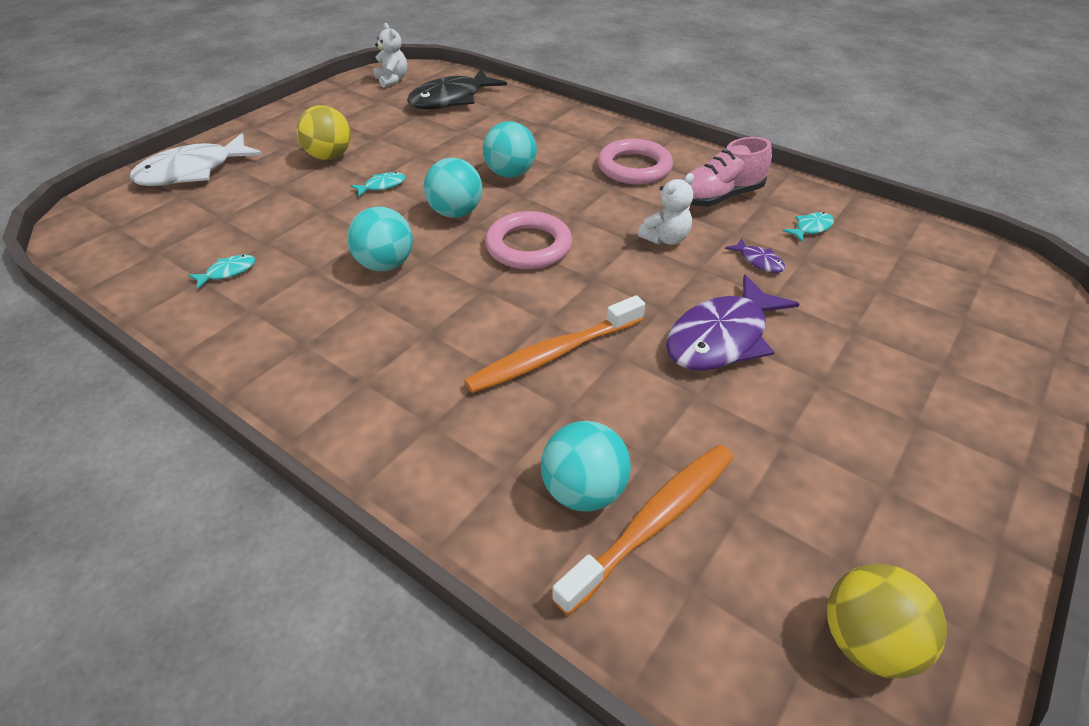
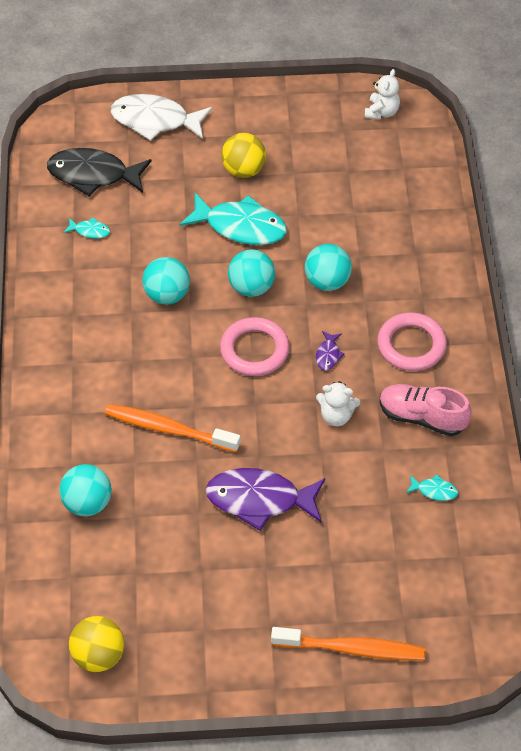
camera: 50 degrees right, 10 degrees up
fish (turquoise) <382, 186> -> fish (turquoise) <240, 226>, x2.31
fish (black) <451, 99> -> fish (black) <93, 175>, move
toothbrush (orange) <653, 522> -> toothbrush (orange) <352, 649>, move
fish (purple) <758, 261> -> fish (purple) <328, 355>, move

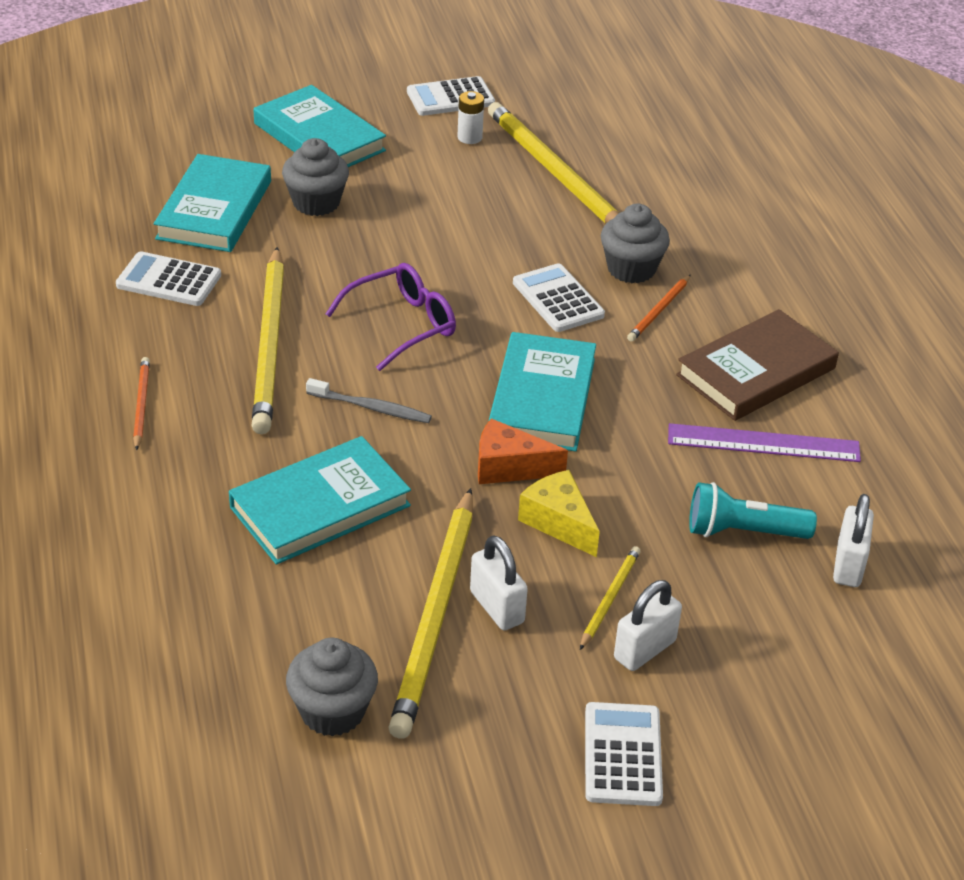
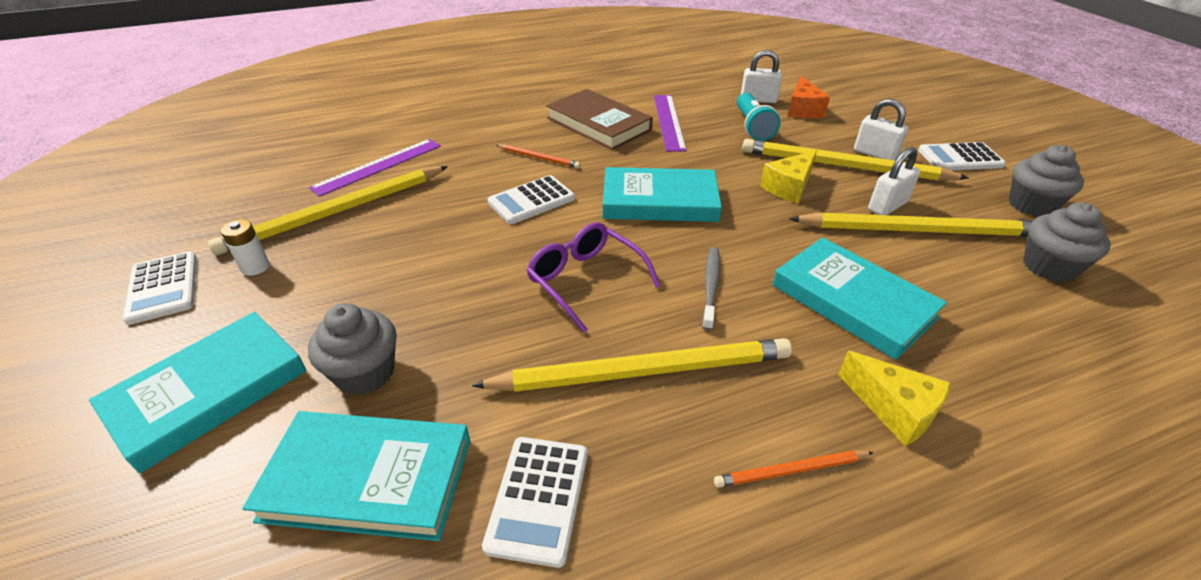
camera: 95 degrees left, 0 degrees up
cheese (orange) <509, 467> -> cheese (orange) <802, 110>, move
pencil (yellow) <609, 598> -> pencil (yellow) <843, 166>, x2.18
cupcake (grey) <631, 269> -> cupcake (grey) <1031, 205>, move
none -> ruler (purple) <378, 166>
none -> cheese (yellow) <894, 409>

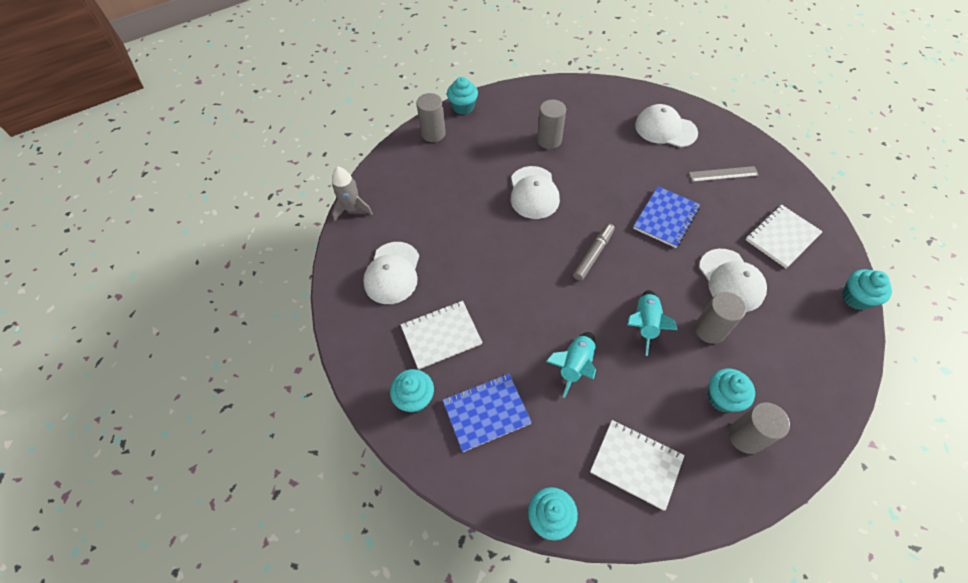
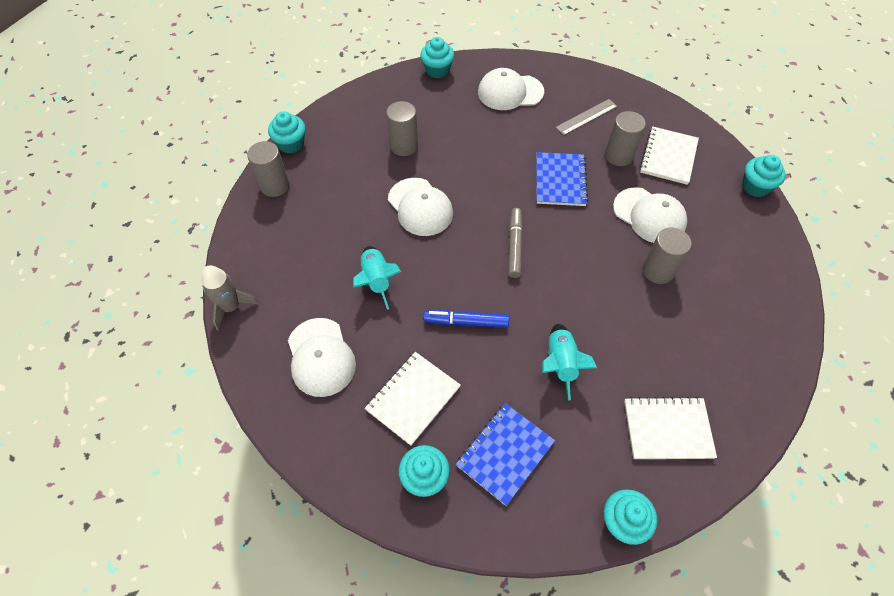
camera: 30 degrees left, 0 degrees up
rocket (turquoise) <644, 324> -> rocket (turquoise) <376, 280>, move
cupcake (turquoise) <722, 397> -> cupcake (turquoise) <437, 70>, move
cylinder (grey) <745, 436> -> cylinder (grey) <618, 156>, move
none -> marker (blue) <466, 322>

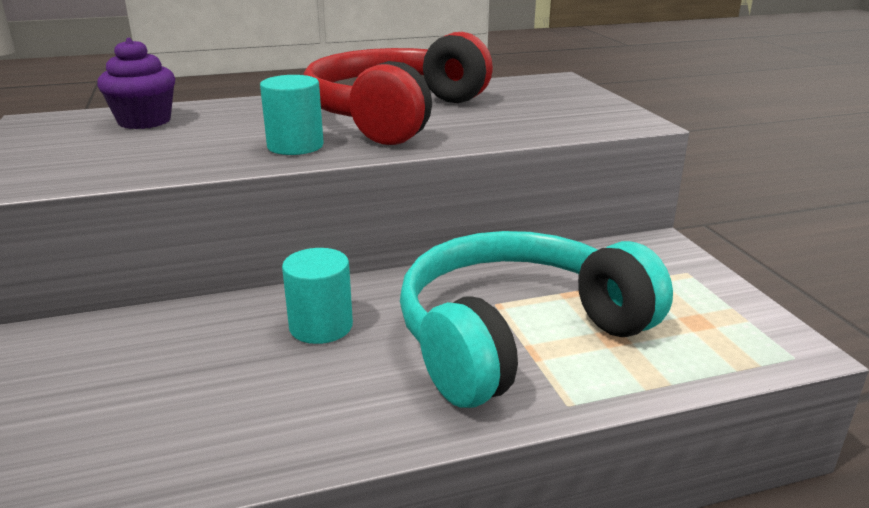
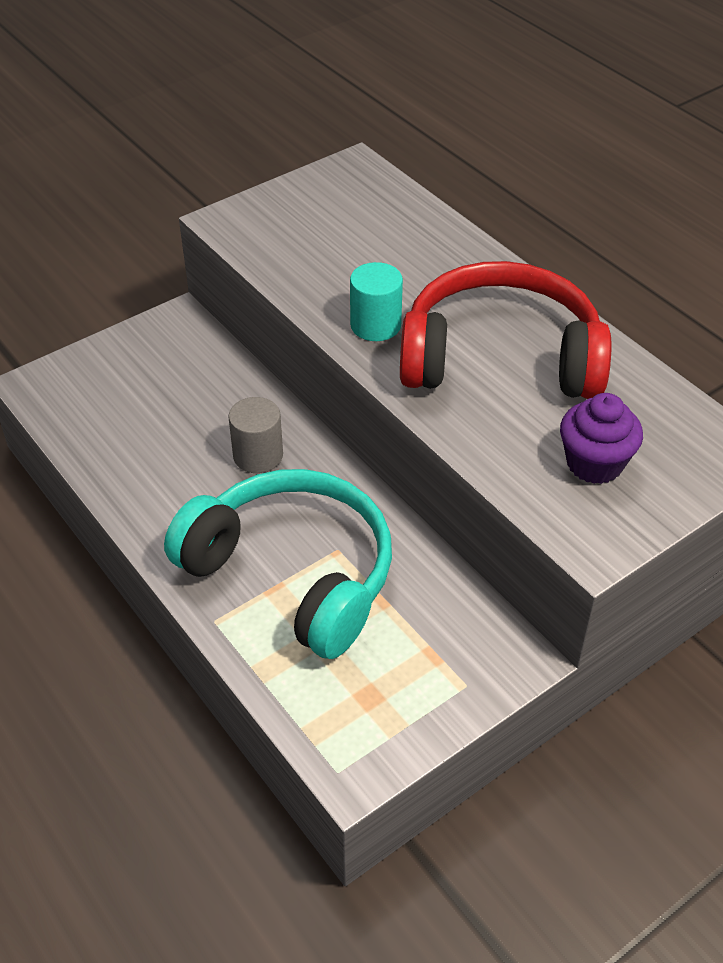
camera: 70 degrees right, 20 degrees up
cupcake (purple) <144, 121> -> cupcake (purple) <594, 463>, move
cylinder (turquoise) <321, 326> -> cylinder (grey) <258, 455>

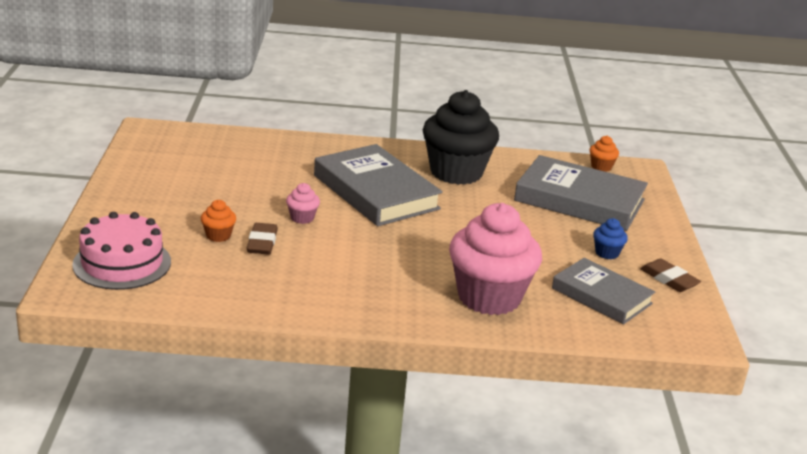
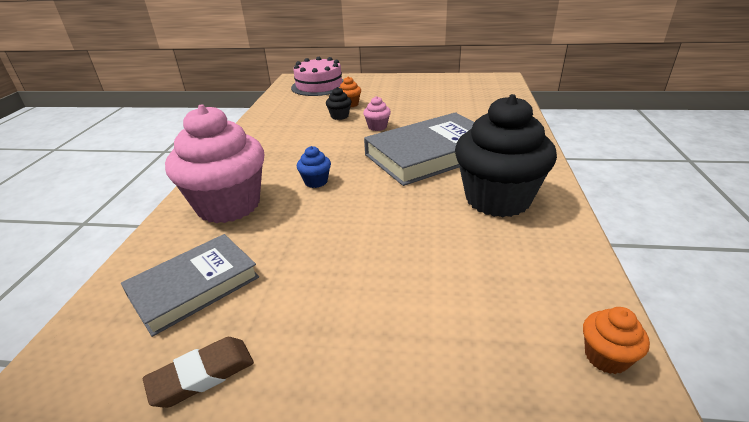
camera: 100 degrees right, 5 degrees up
eraser (brown) <262, 243> -> cupcake (black) <339, 116>
book (grey) <579, 200> -> none
cupcake (blue) <607, 253> -> cupcake (blue) <316, 182>, move

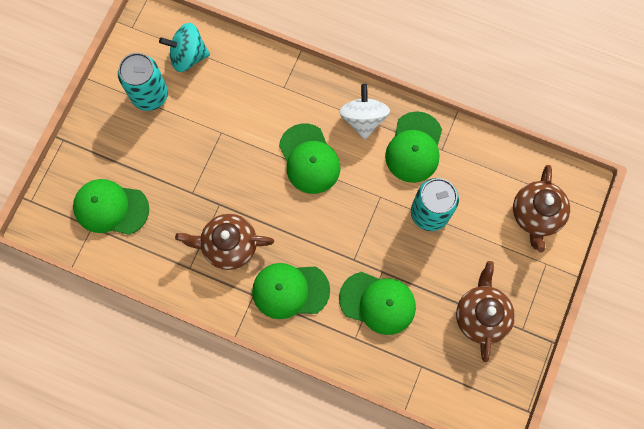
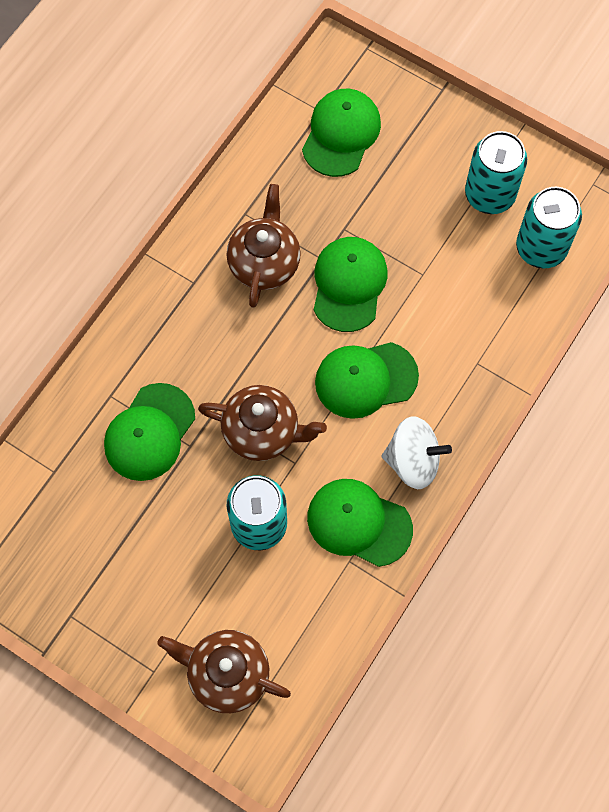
camera: 100 degrees right, 5 degrees down
spinning top (turquoise) <188, 56> -> can (turquoise) <541, 248>
cap (green) <290, 290> -> cap (green) <349, 284>, move
teapot (brown) <481, 315> -> teapot (brown) <262, 431>, move

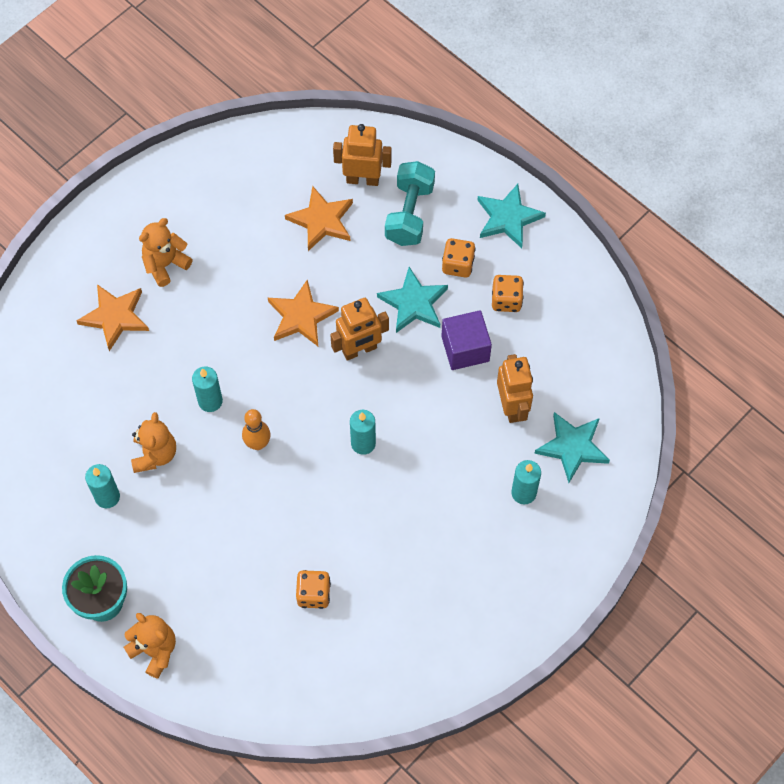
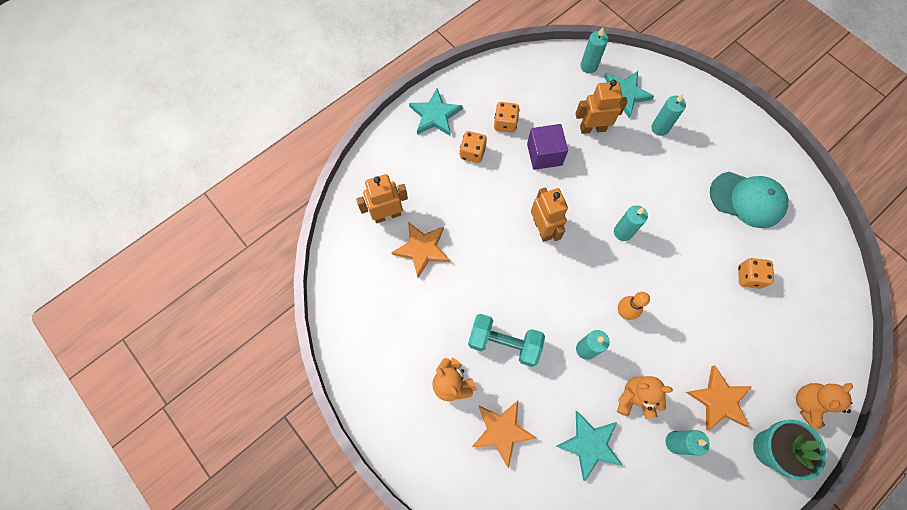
camera: 85 degrees left, 5 degrees up
star (orange) <301, 316> -> star (orange) <719, 400>, move
robot (orange) <362, 179> -> robot (orange) <387, 215>, 60 degrees clockwise
star (turquoise) <414, 303> -> star (turquoise) <590, 444>, move
dumbbell (turquoise) <409, 214> -> dumbbell (turquoise) <504, 343>, move
none -> candle (turquoise) <588, 66>
none -> cap (turquoise) <747, 200>

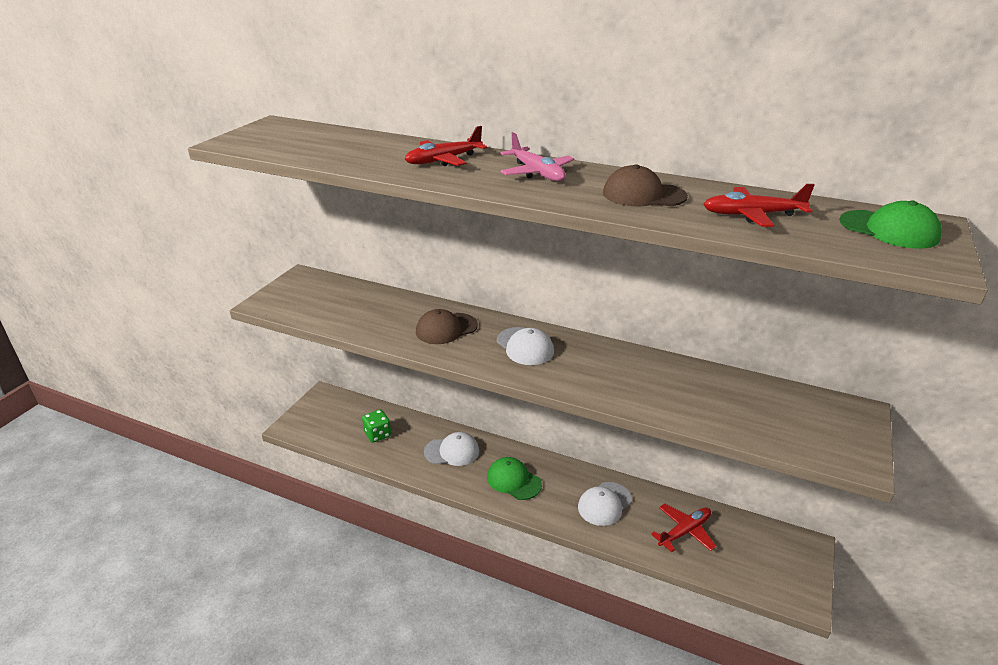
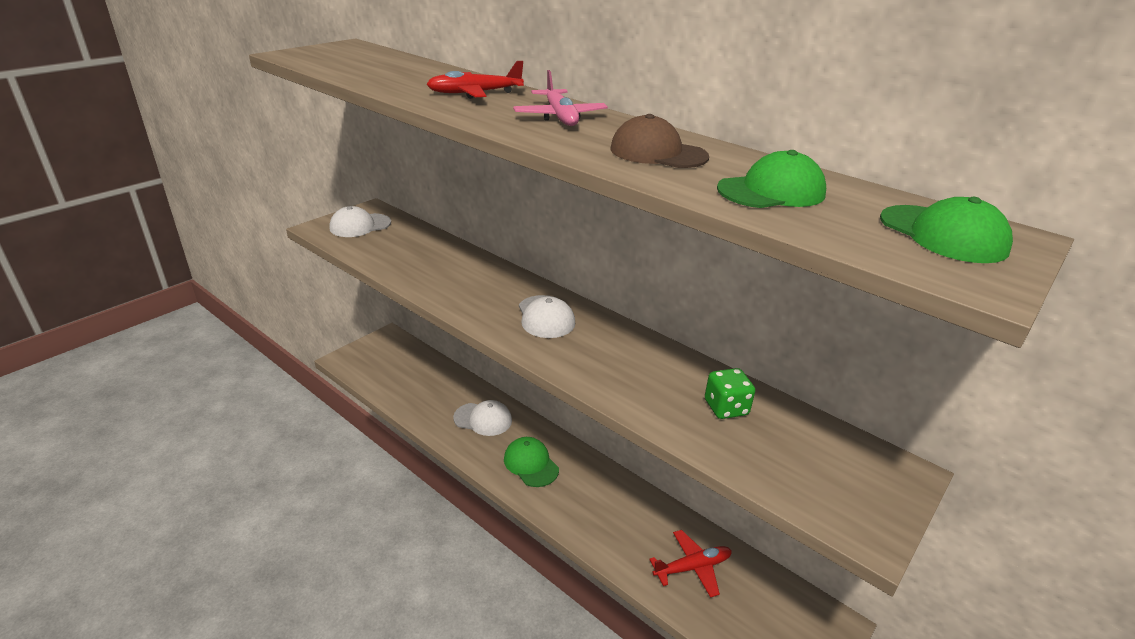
camera: 15 degrees right, 0 degrees up
dice (green) <377, 434> -> dice (green) <726, 408>, move
cap (brown) <446, 329> -> none
cap (white) <604, 504> -> cap (white) <360, 225>, move
plane (red) <752, 215> -> cap (green) <771, 191>

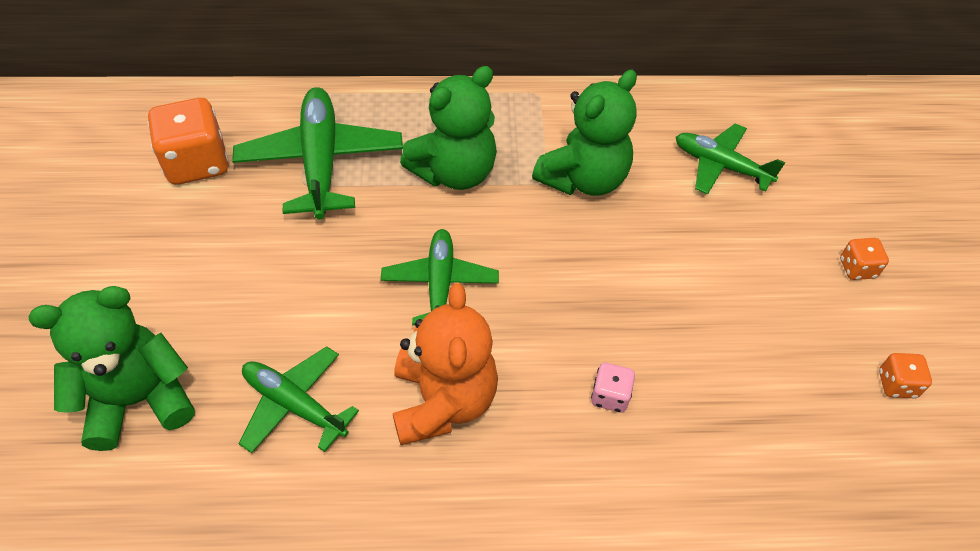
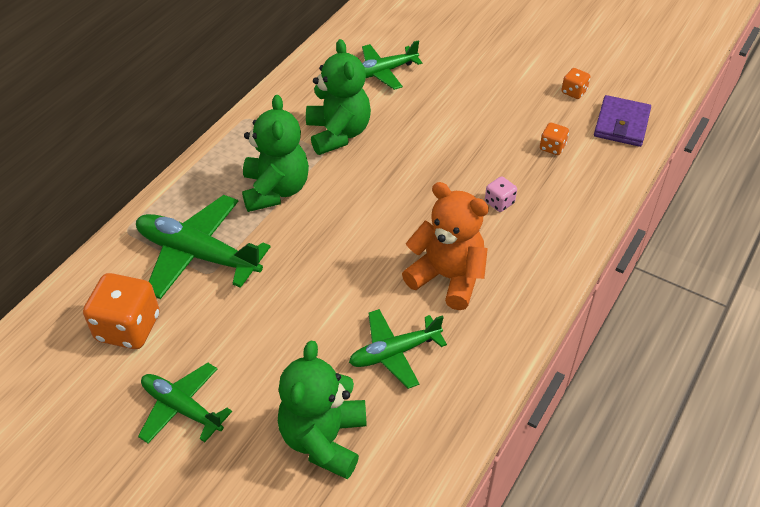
camera: 55 degrees left, 5 degrees down
plane (green) <440, 284> -> plane (green) <182, 408>, move
dice (orange) <857, 268> -> dice (orange) <552, 147>, move
none -> wallet (purple) <621, 124>

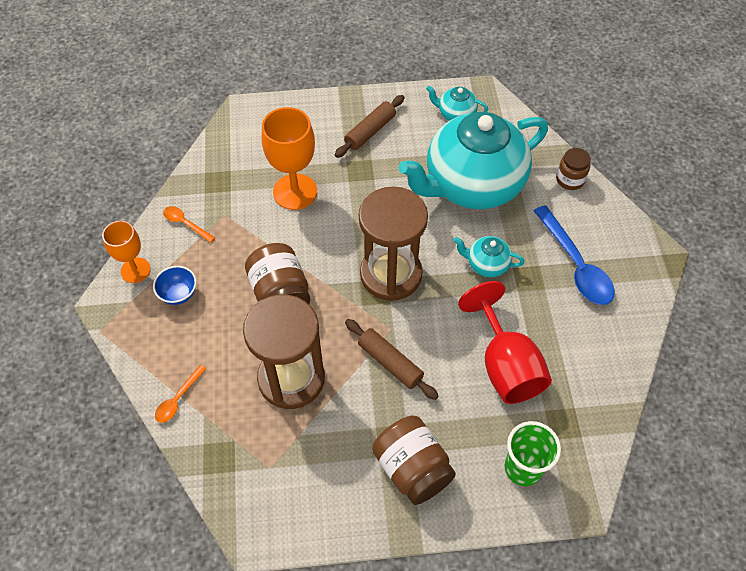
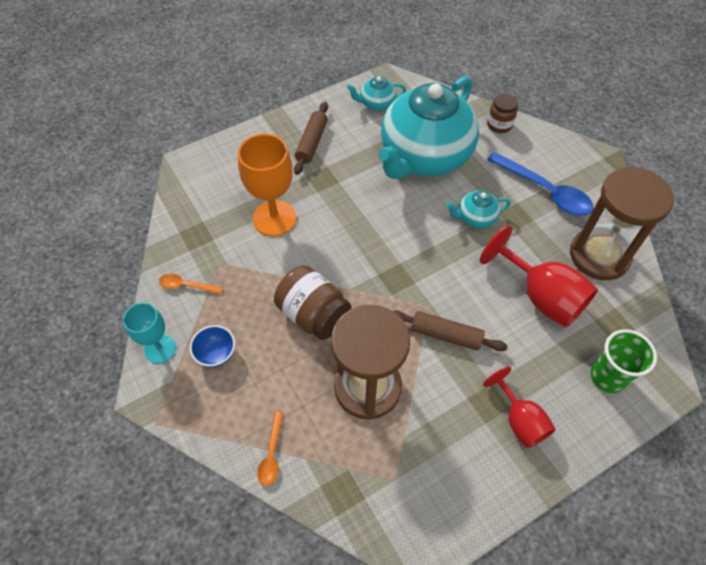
camera: 25 degrees left, 0 degrees up
goblet (orange) <135, 270> -> goblet (turquoise) <160, 349>
hourglass (brown) <391, 274> -> hourglass (brown) <599, 255>, move
jar (brown) <412, 468> -> goblet (red) <519, 420>

